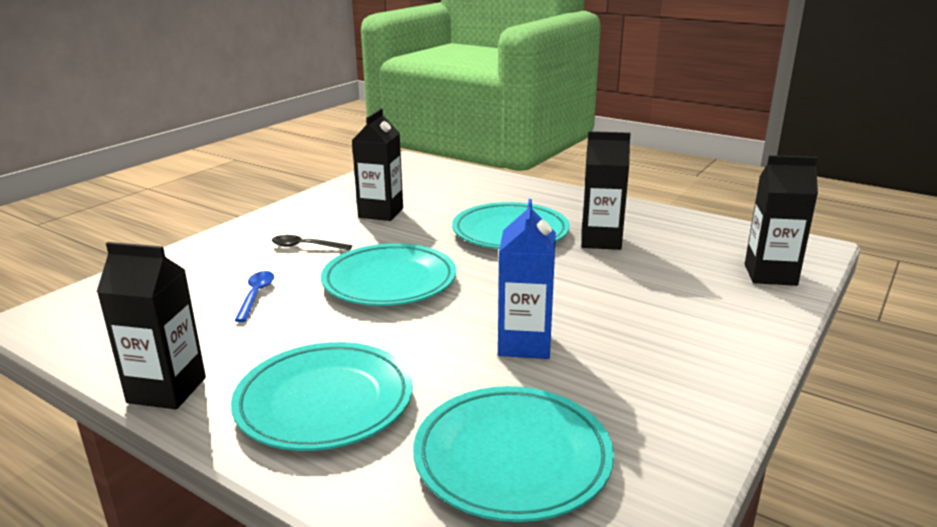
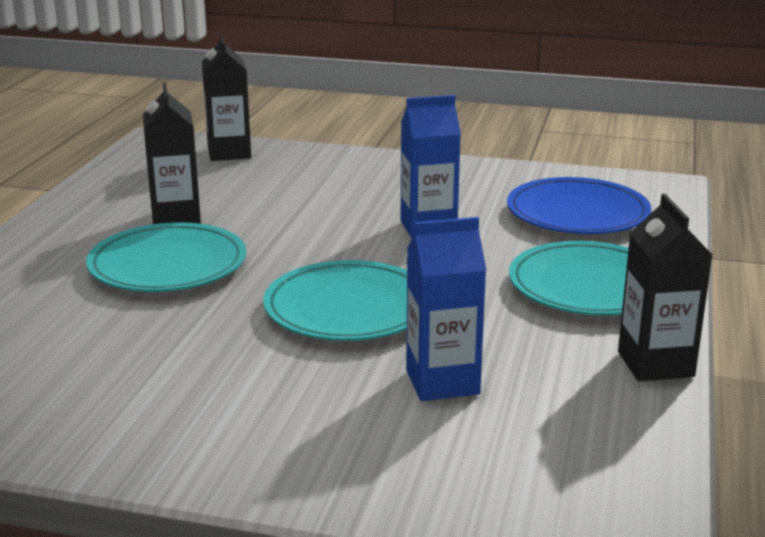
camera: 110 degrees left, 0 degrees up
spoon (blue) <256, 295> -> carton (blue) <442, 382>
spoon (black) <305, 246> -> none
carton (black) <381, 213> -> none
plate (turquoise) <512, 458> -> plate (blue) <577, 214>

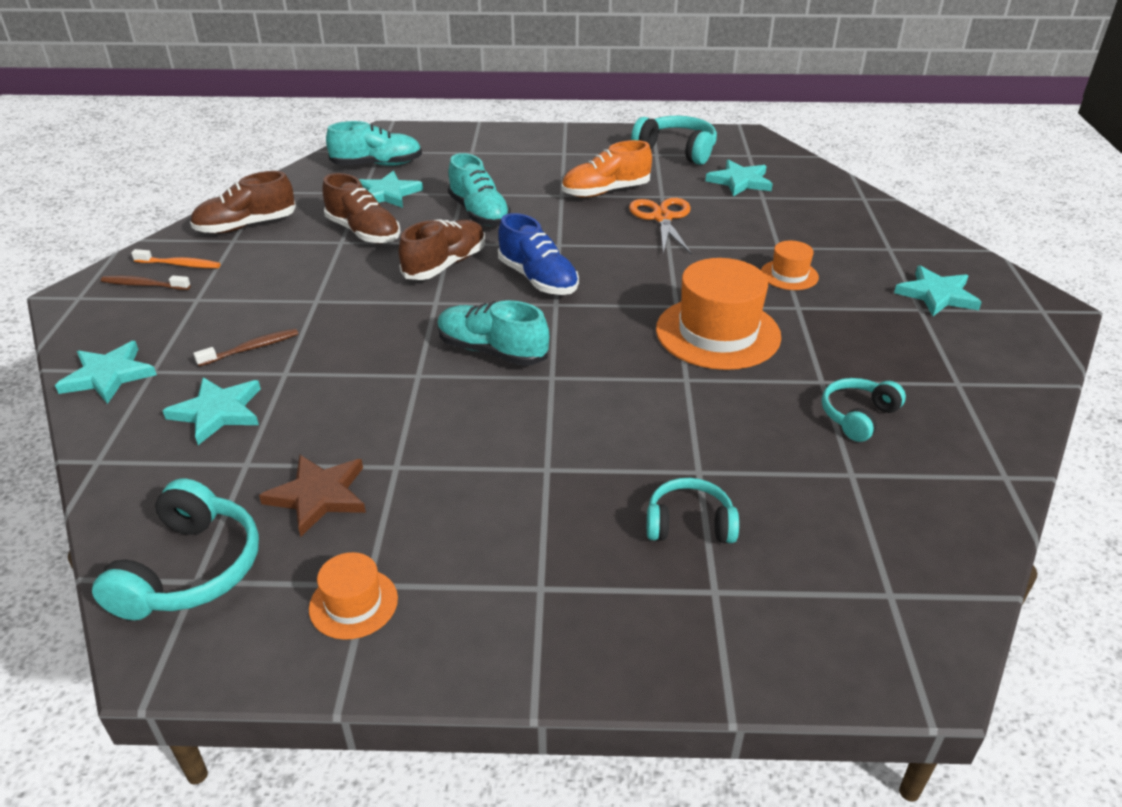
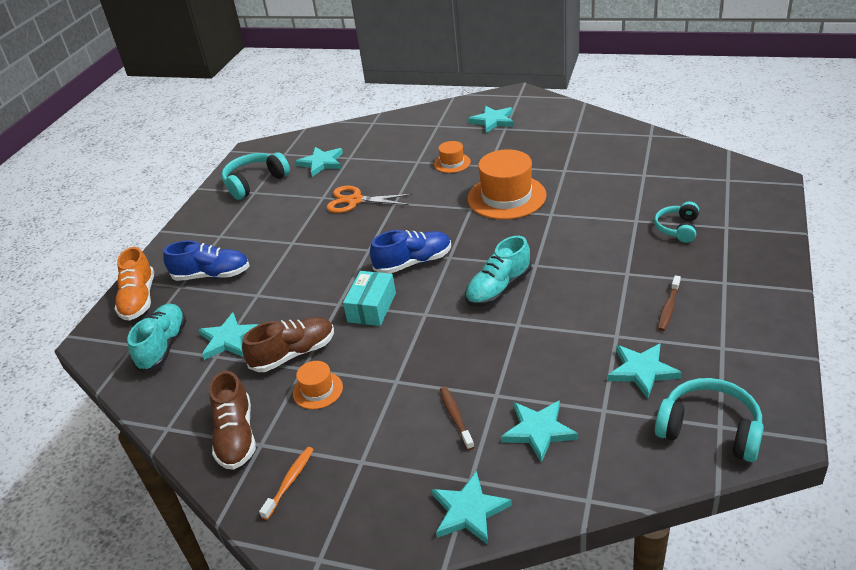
camera: 70 degrees left, 0 degrees up
toothbrush (brown) <144, 285> -> toothbrush (brown) <668, 308>, move
star (brown) <318, 496> -> star (turquoise) <642, 371>
hat (orange) <353, 603> -> hat (orange) <317, 390>, move
shoe (brown) <445, 265> -> box (turquoise) <372, 307>
shoe (turquoise) <479, 213> -> none
shoe (orange) <606, 191> -> shoe (orange) <139, 299>, move
headphones (turquoise) <857, 416> -> none
none -> shoe (blue) <212, 275>

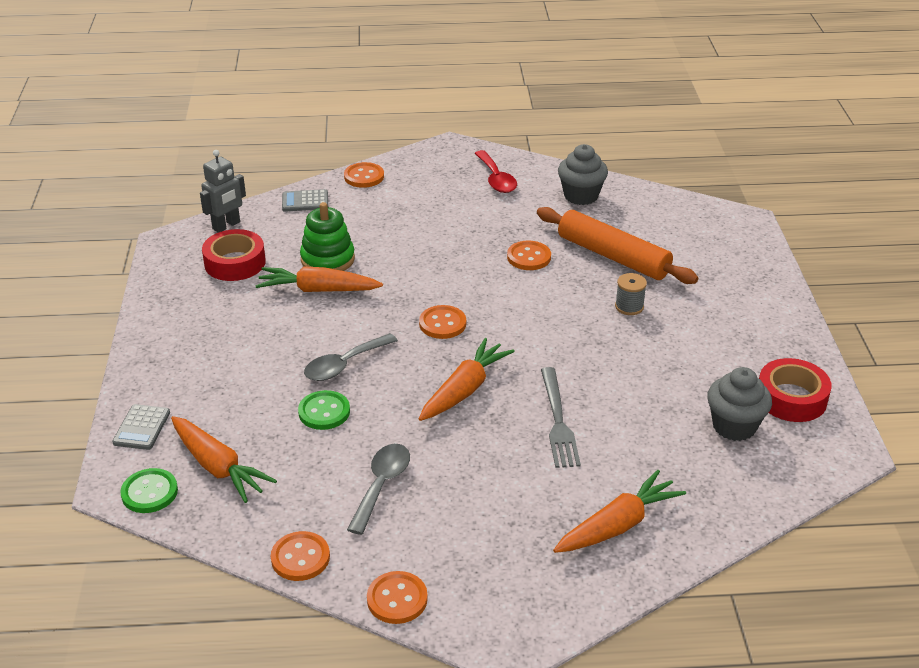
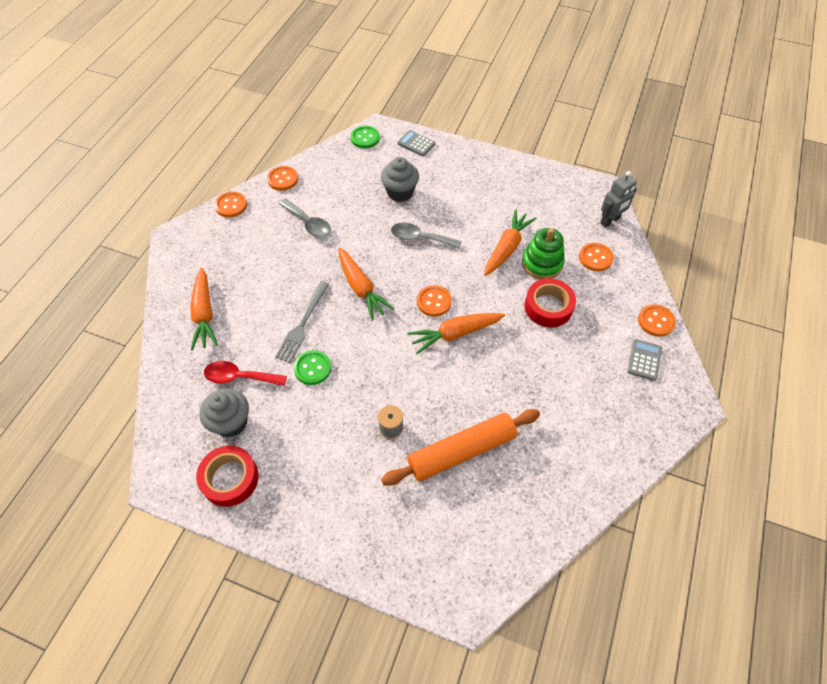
camera: 115 degrees right, 20 degrees up
carrot (orange) <218, 467> -> carrot (orange) <455, 334>, move
robot (grey) <226, 226> -> robot (grey) <610, 221>, 105 degrees counterclockwise
tape (red) <235, 263> -> tape (red) <548, 307>, move
calculator (grey) <305, 201> -> calculator (grey) <644, 360>, move
button (green) <324, 412> -> button (green) <312, 368>, move
spoon (grey) <344, 365> -> spoon (grey) <420, 238>, 60 degrees counterclockwise
spoon (red) <496, 179> -> spoon (red) <239, 377>, move
button (orange) <529, 257> -> button (orange) <595, 258>, move
fork (grey) <558, 421> -> fork (grey) <302, 324>, 90 degrees counterclockwise
cupcake (grey) <581, 196> -> cupcake (grey) <400, 192>, move

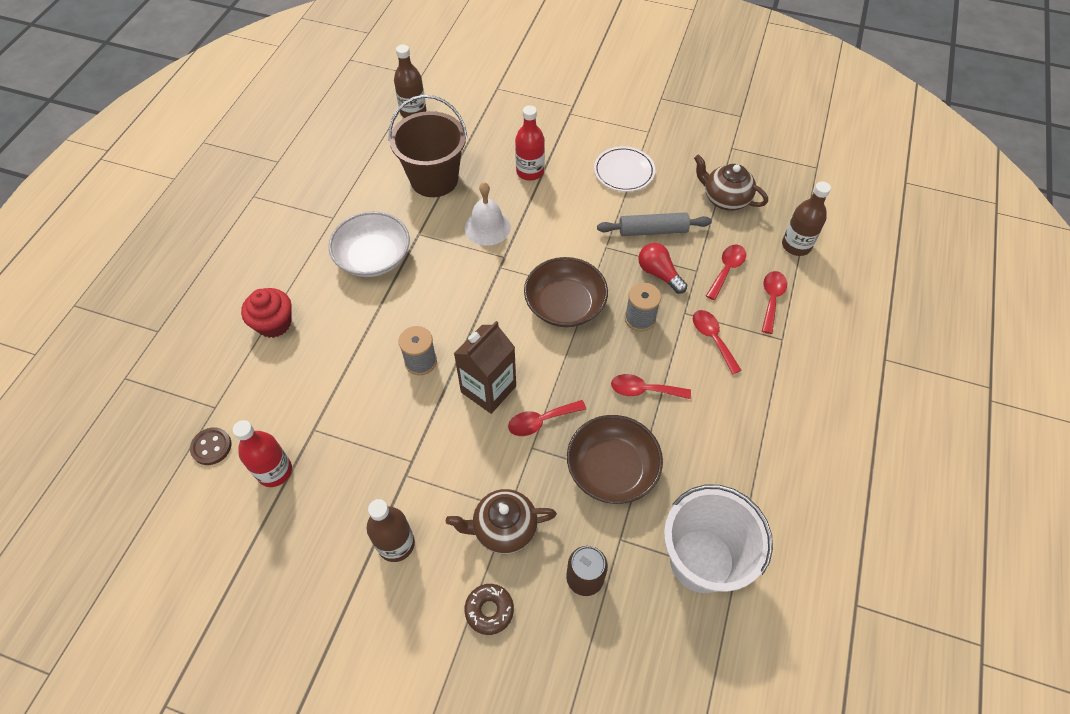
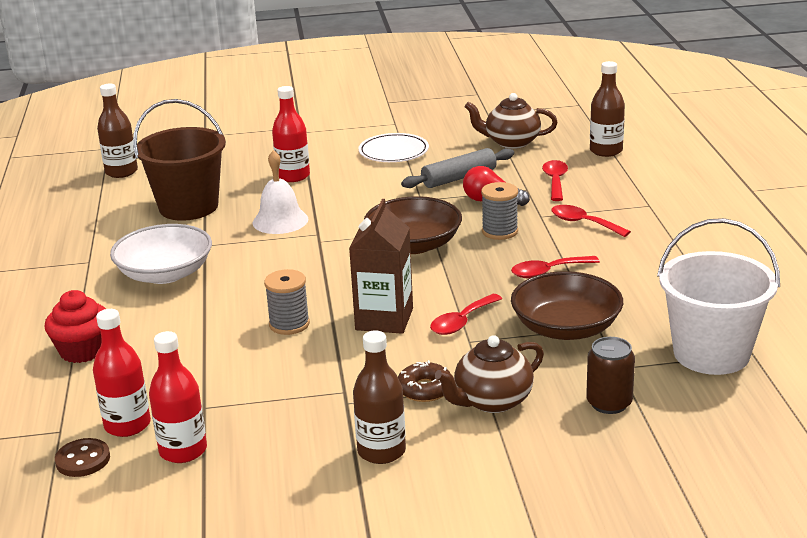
camera: 25 degrees left, 30 degrees down
donut (brown) <489, 610> -> donut (brown) <425, 389>, move
spoon (red) <771, 299> -> none
none -> bottle (red) <127, 425>

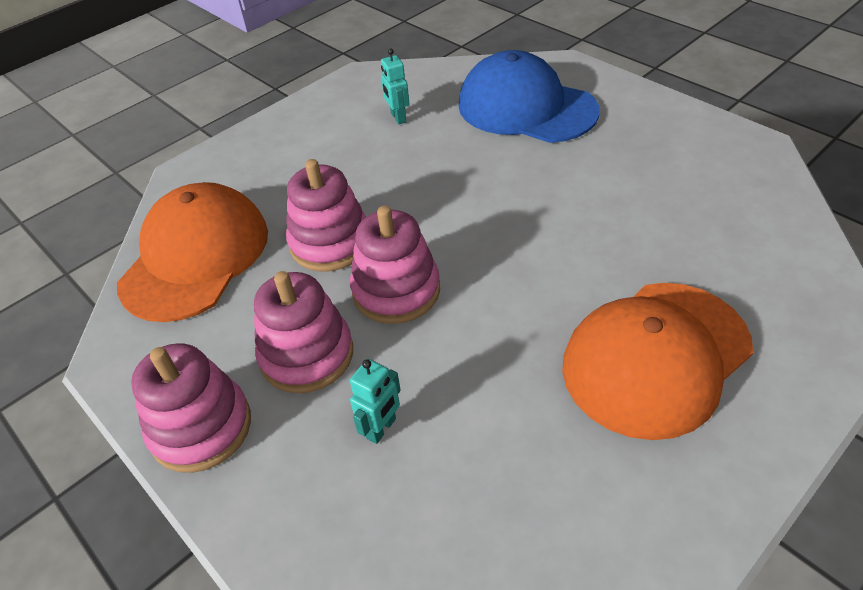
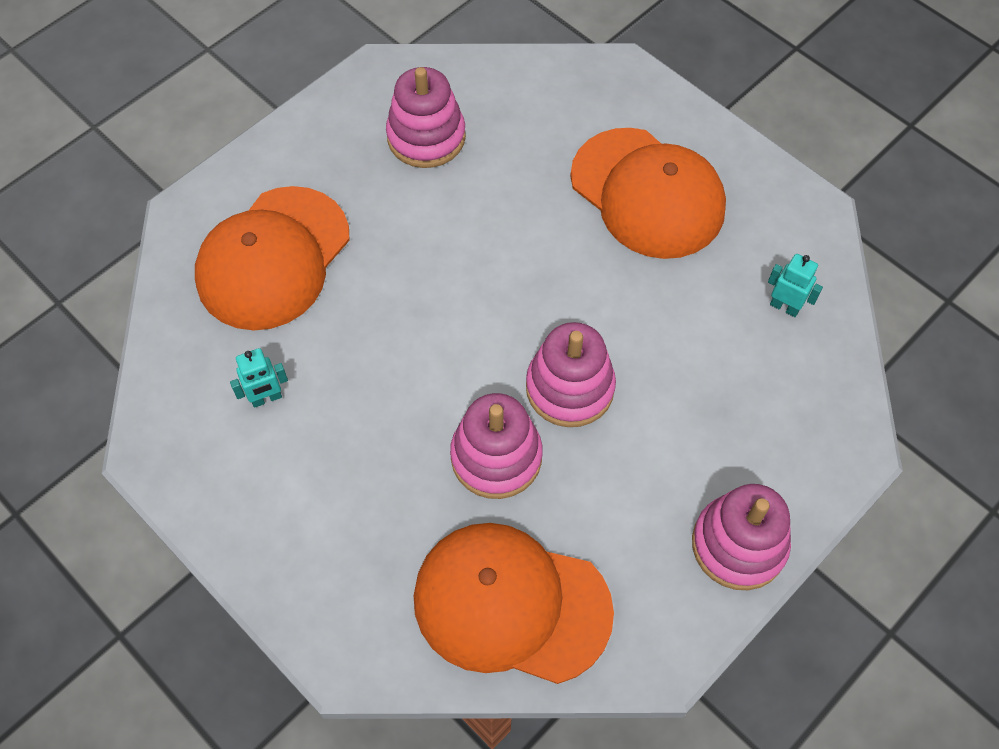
camera: 95 degrees left, 15 degrees up
stacking toy (pink) <307, 355> -> stacking toy (pink) <426, 137>, move
robot (turquoise) <381, 428> -> robot (turquoise) <784, 307>, move
cap (blue) <526, 107> -> cap (orange) <273, 258>

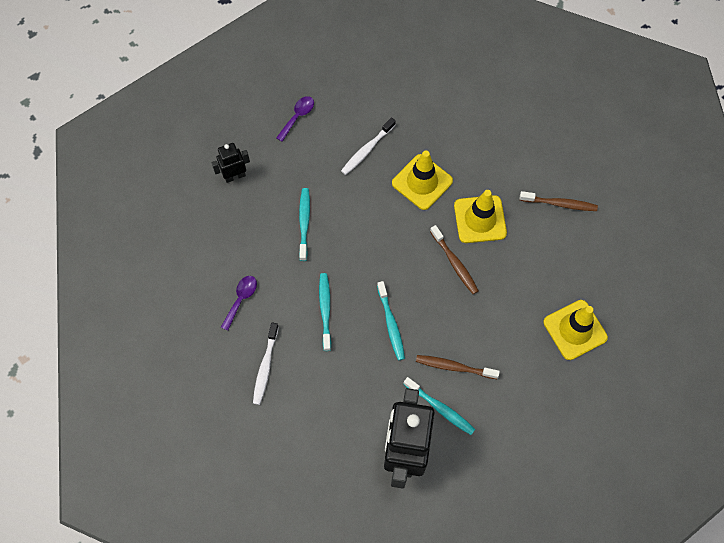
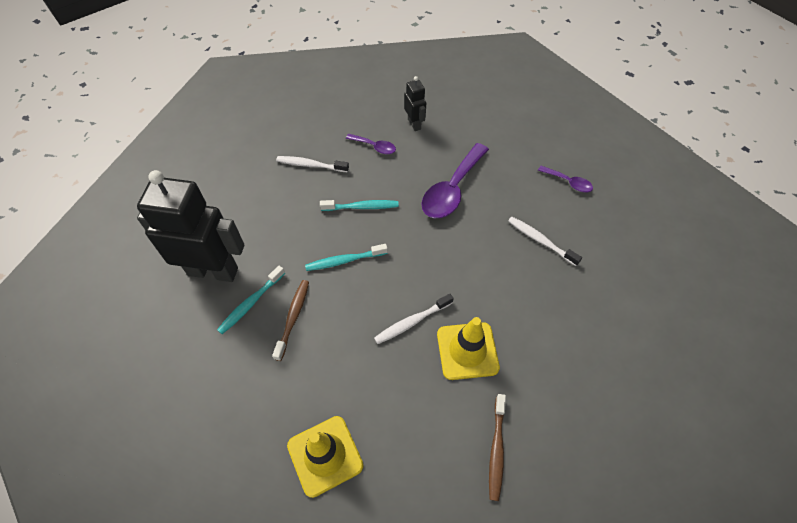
camera: 90 degrees right, 10 degrees down
robot (black) <234, 176> -> robot (black) <414, 124>, move
toothbrush (turquoise) <304, 223> -> spoon (purple) <452, 190>
traffic cone (yellow) <422, 182> -> none
toothbrush (brown) <454, 263> -> toothbrush (white) <411, 322>

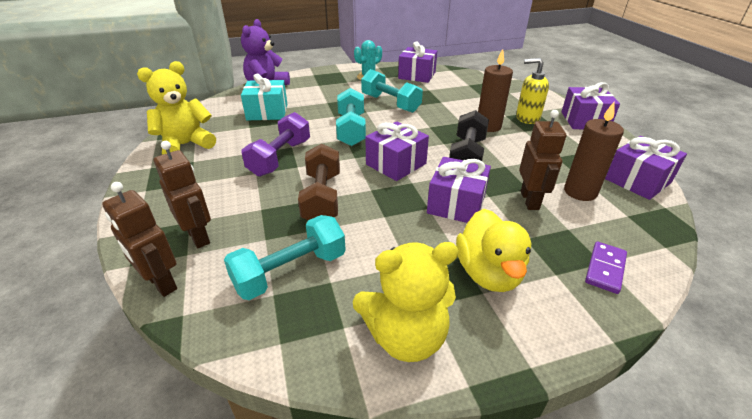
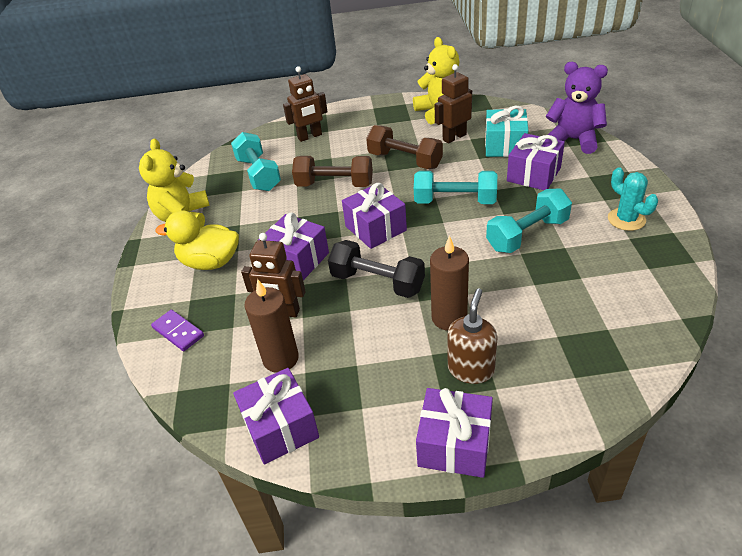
camera: 105 degrees right, 5 degrees up
robot (brown) <161, 283> -> robot (brown) <454, 137>, move
dumbbell (purple) <280, 158> -> dumbbell (brown) <405, 160>
gift (purple) <417, 75> -> gift (purple) <533, 174>, move
soap dispenser (yellow) <527, 118> -> soap dispenser (brown) <471, 369>

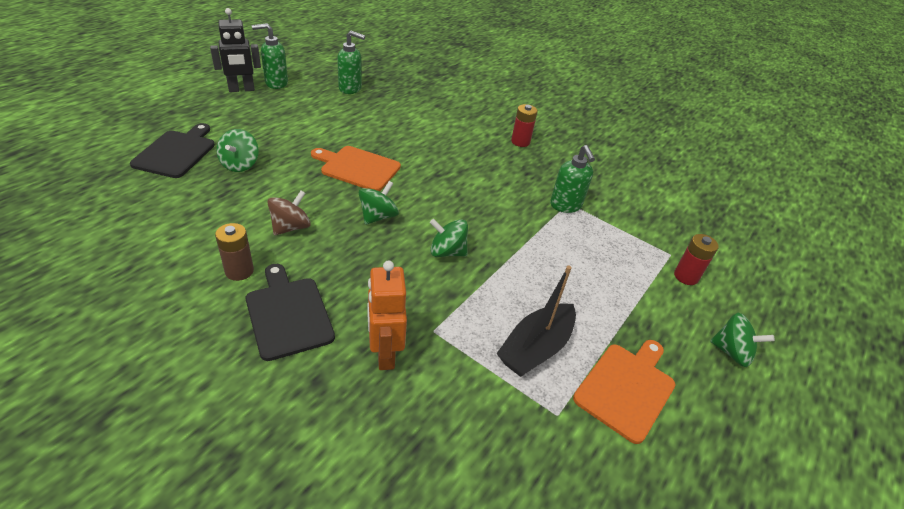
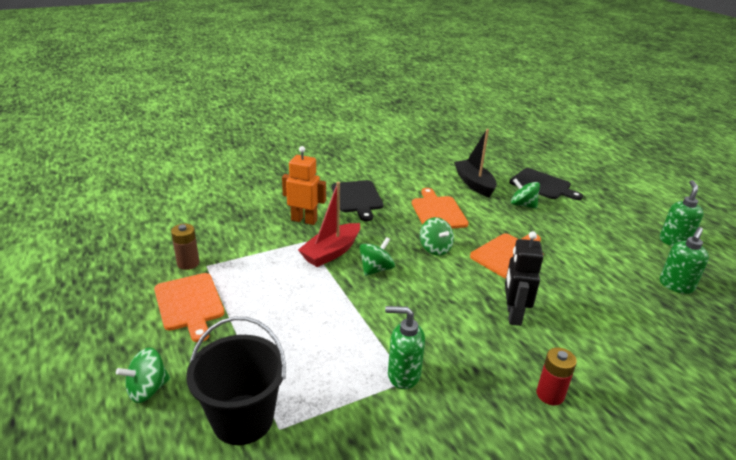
camera: 120 degrees right, 10 degrees down
robot (black) <241, 89> -> robot (black) <513, 315>, move
battery (brown) <239, 271> -> battery (brown) <188, 263>, move
cutting board (black) <288, 314> -> cutting board (black) <357, 198>, 75 degrees clockwise
spinning top (brown) <291, 227> -> cutting board (orange) <438, 212>
boat (black) <535, 348> -> boat (black) <474, 184>, move
battery (red) <686, 276> -> bucket (black) <243, 419>
none -> boat (red) <331, 252>

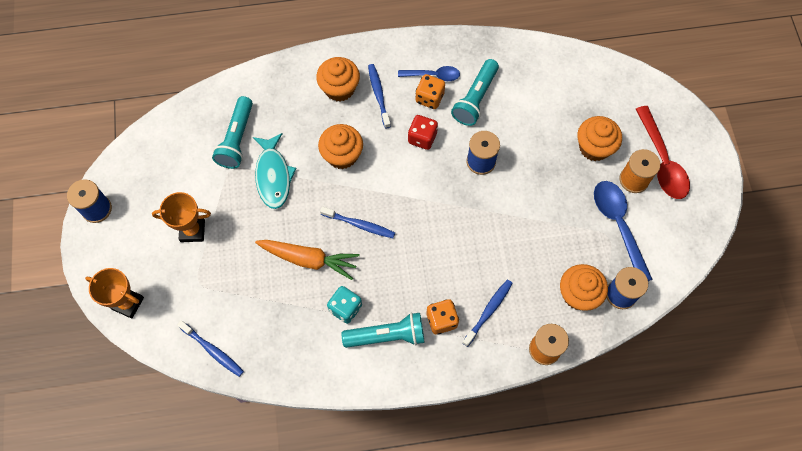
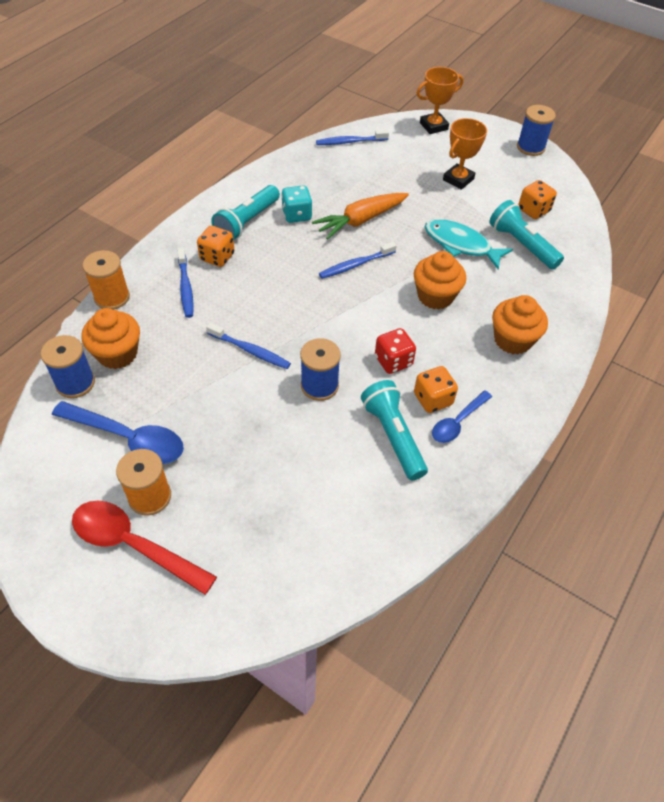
camera: 130 degrees right, 15 degrees down
toothbrush (blue) <378, 95> -> toothbrush (blue) <250, 350>, move
cupcake (orange) <594, 147> -> none
none -> dice (orange) <533, 210>

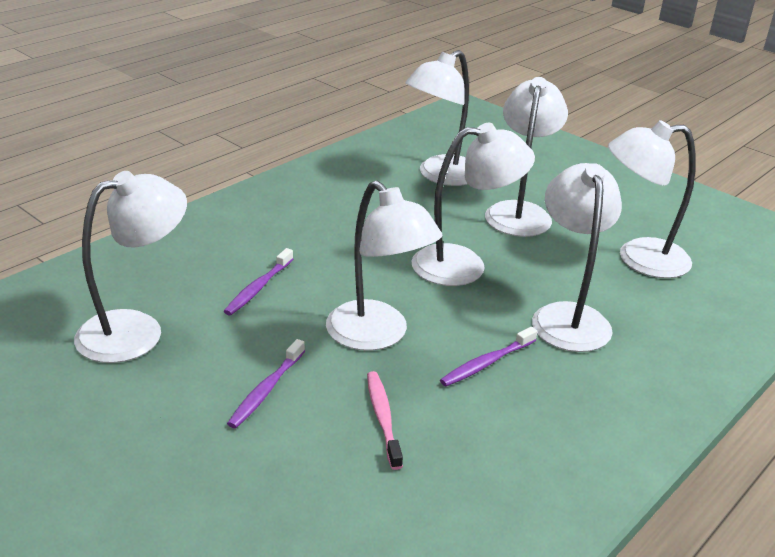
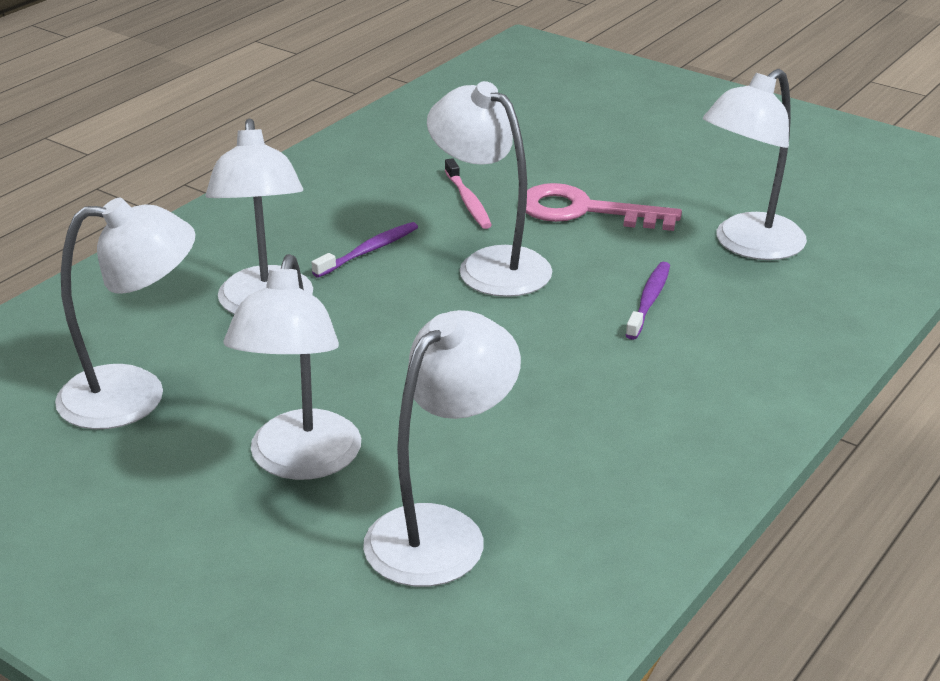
camera: 175 degrees right, 0 degrees up
toothbrush (purple) <266, 390> -> key (pink) <584, 211>
lamp (white) <464, 265> -> none

